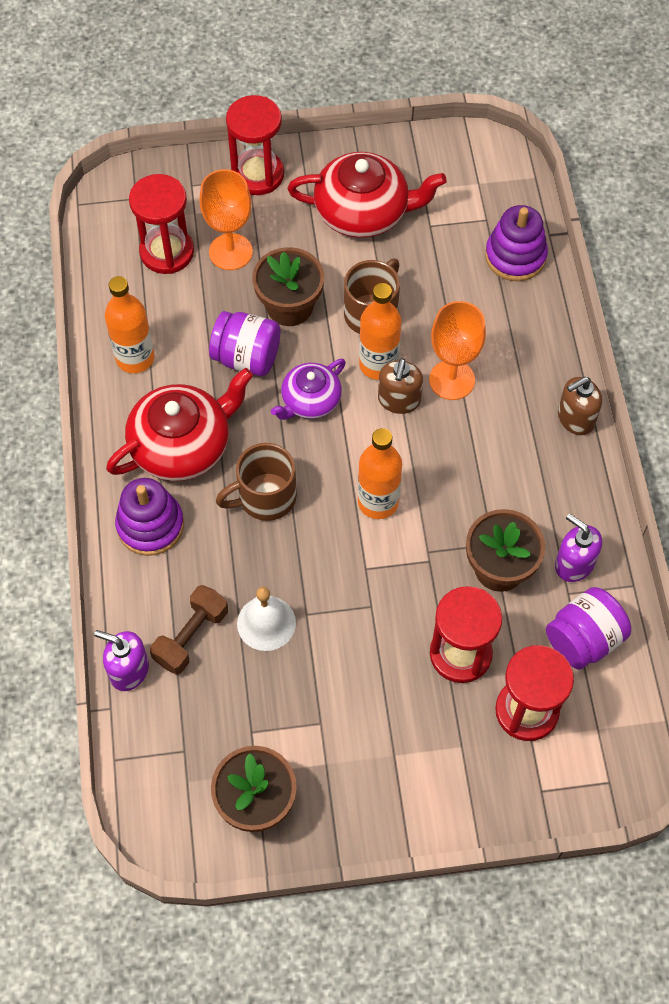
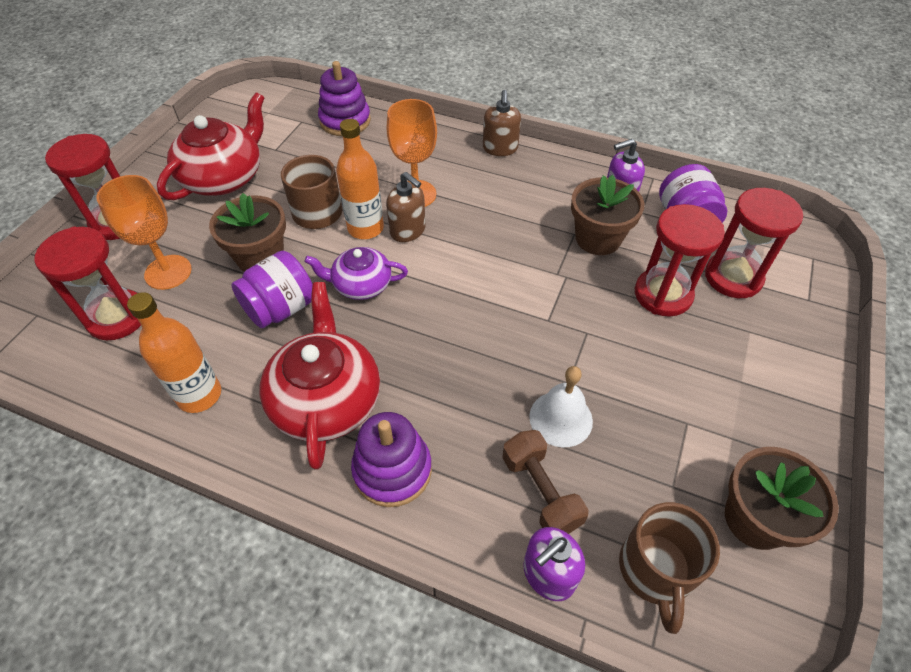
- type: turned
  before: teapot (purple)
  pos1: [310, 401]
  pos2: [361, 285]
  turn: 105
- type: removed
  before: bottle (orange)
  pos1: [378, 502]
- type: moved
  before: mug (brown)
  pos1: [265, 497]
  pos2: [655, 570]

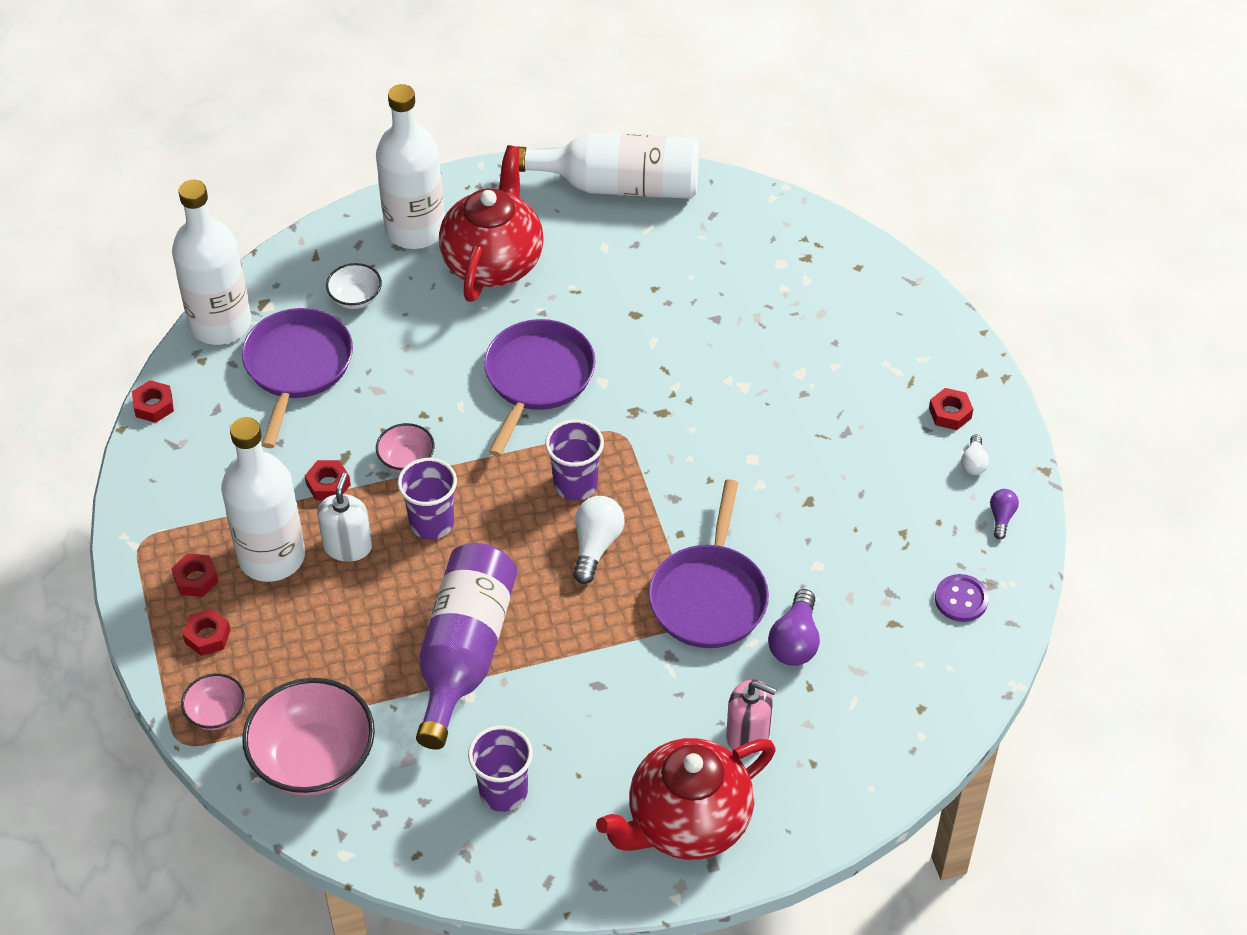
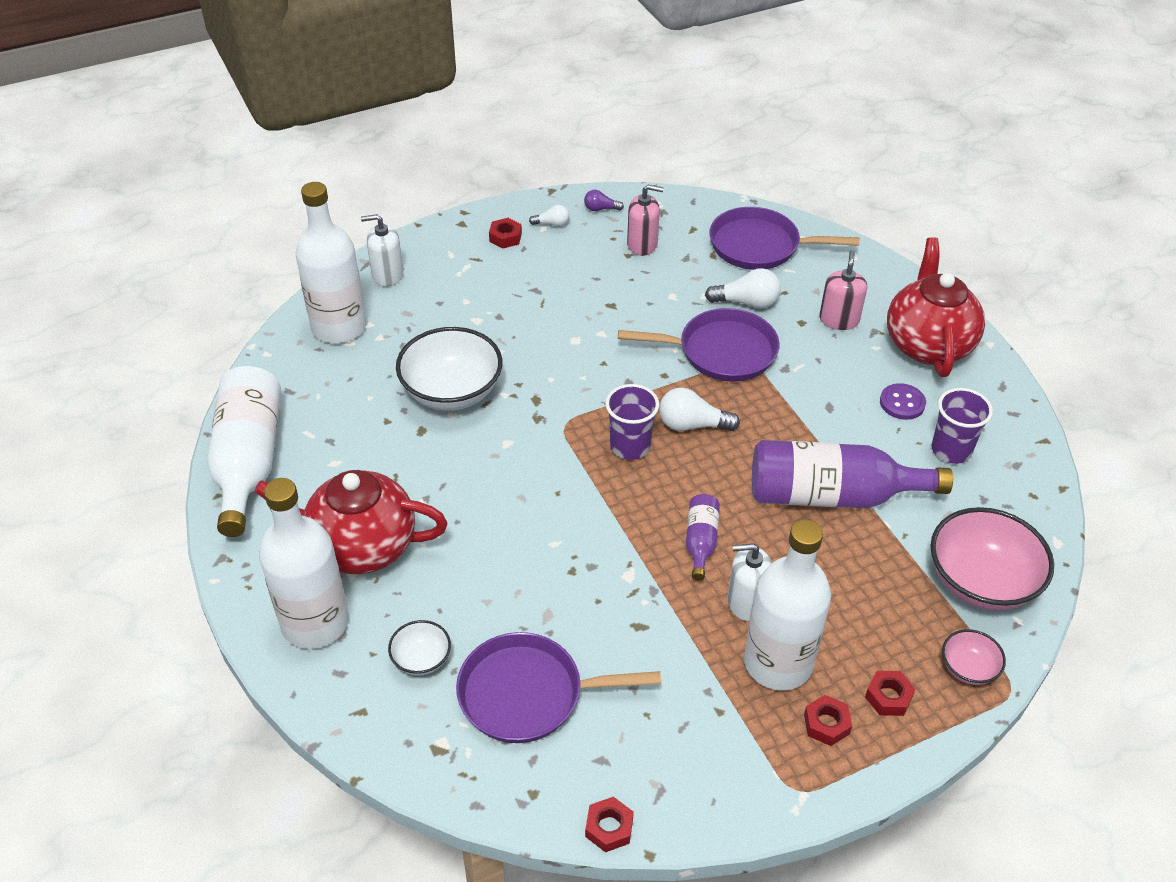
- type: moved
  before: bottle (white)
  pos1: [220, 324]
  pos2: [339, 327]
- type: moved
  before: pan (purple)
  pos1: [537, 378]
  pos2: [759, 246]
- type: removed
  before: bowl (pink)
  pos1: [406, 460]
- type: replaced
  before: cup (purple)
  after: bottle (purple)
  pos1: [431, 523]
  pos2: [700, 542]
- type: removed
  before: nut (red)
  pos1: [328, 484]
- type: moved
  before: button (purple)
  pos1: [961, 599]
  pos2: [902, 403]
- type: recoloured
  before: light bulb (purple)
  after: light bulb (white)
  pos1: [795, 641]
  pos2: [747, 302]
- type: turned
  before: teapot (red)
  pos1: [687, 823]
  pos2: [927, 344]
  turn: -135
- type: added
  after: soap dispenser (pink)
  pos2: [642, 244]
- type: added
  after: soap dispenser (white)
  pos2: [387, 275]
- type: added
  after: bowl (white)
  pos2: [452, 392]

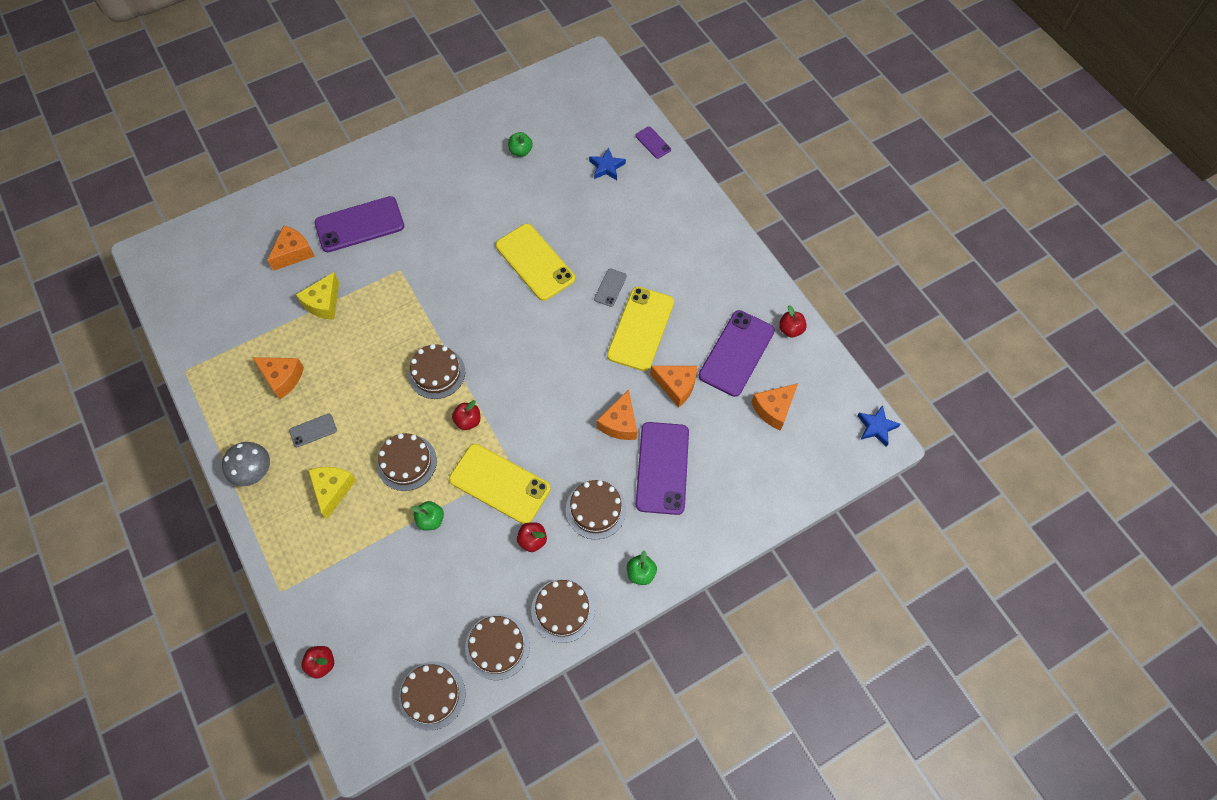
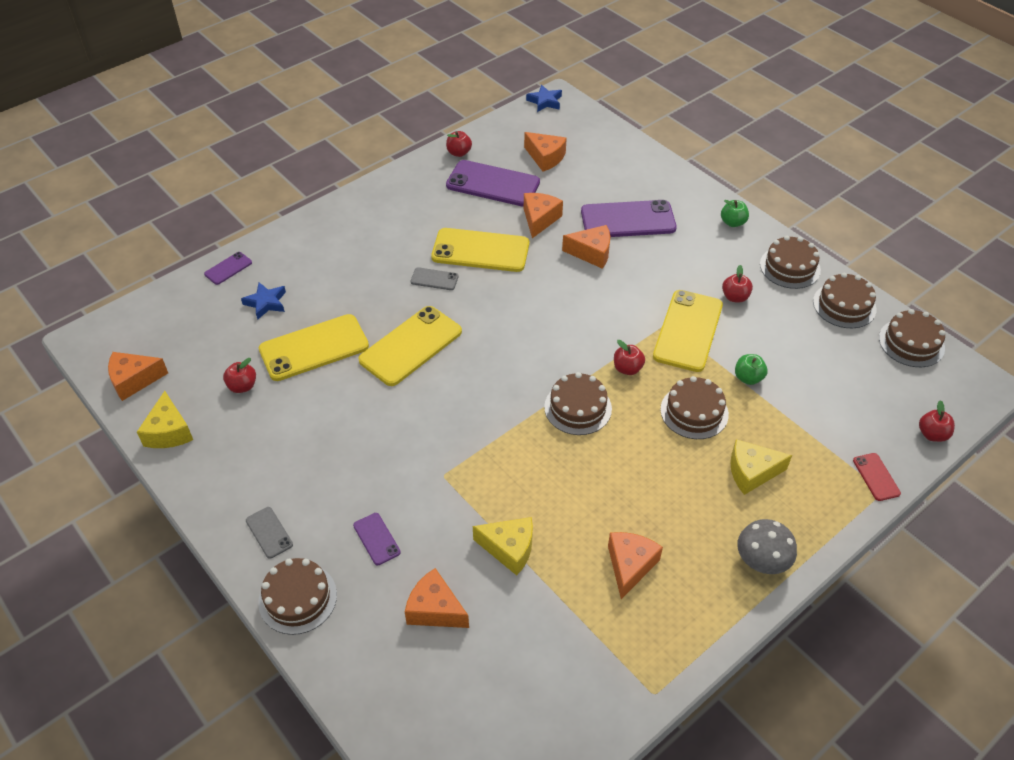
- type: recoloured
  before: apple (green)
  after: apple (red)
  pos1: [521, 151]
  pos2: [242, 386]
- type: resized
  before: phone (purple)
  pos1: [359, 224]
  pos2: [376, 539]
  scale: 0.47
- type: moved
  before: phone (grey)
  pos1: [313, 430]
  pos2: [269, 532]
- type: moved
  before: cake (brown)
  pos1: [596, 509]
  pos2: [297, 598]
- type: added
  after: phone (yellow)
  pos2: [314, 348]
- type: added
  after: cheese (orange)
  pos2: [134, 380]
- type: added
  after: cheese (yellow)
  pos2: [169, 432]
- type: added
  after: phone (red)
  pos2: [876, 477]

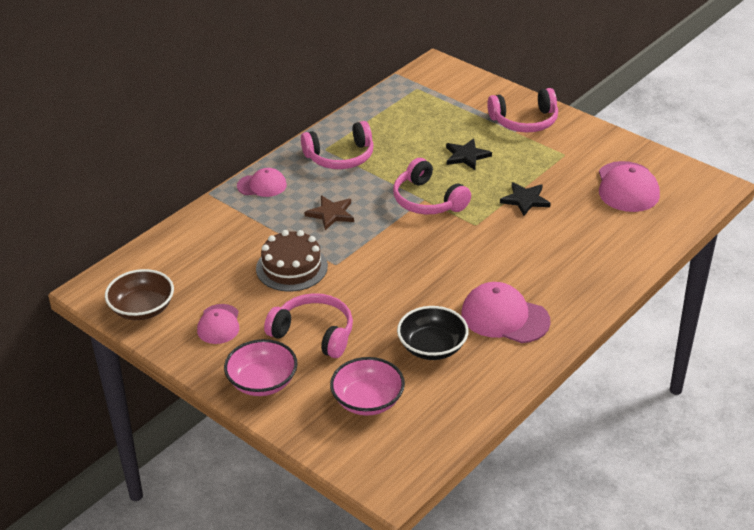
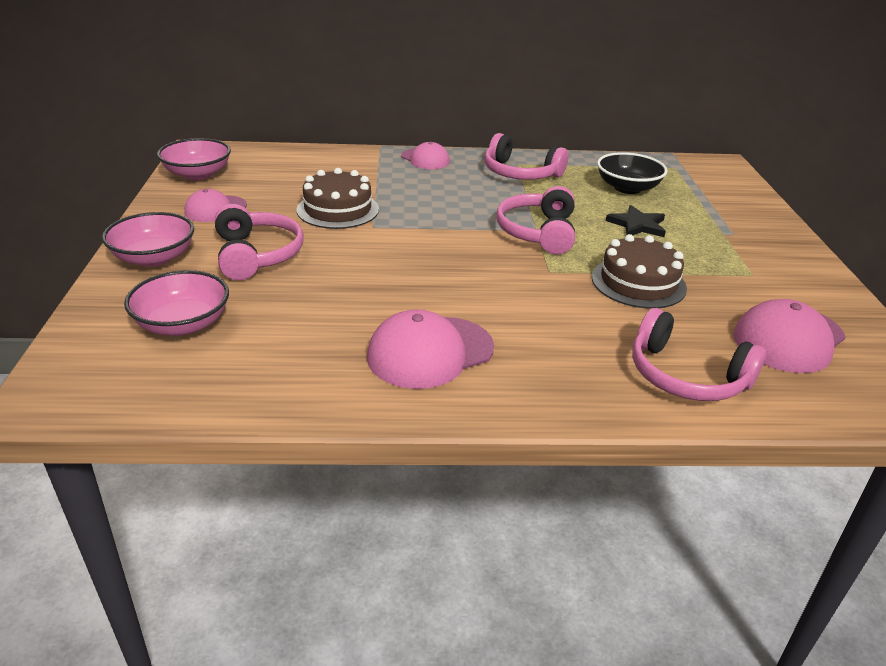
- type: moved
  before: headphones (pink)
  pos1: [525, 121]
  pos2: [686, 376]
- type: replaced
  before: star (black)
  after: cake (brown)
  pos1: [525, 200]
  pos2: [638, 282]
- type: removed
  before: star (brown)
  pos1: [331, 214]
- type: recoloured
  before: bowl (brown)
  after: bowl (pink)
  pos1: [142, 309]
  pos2: [197, 174]
- type: turned
  before: cap (pink)
  pos1: [504, 317]
  pos2: [430, 352]
  turn: -105
- type: moved
  before: bowl (black)
  pos1: [432, 347]
  pos2: [627, 188]

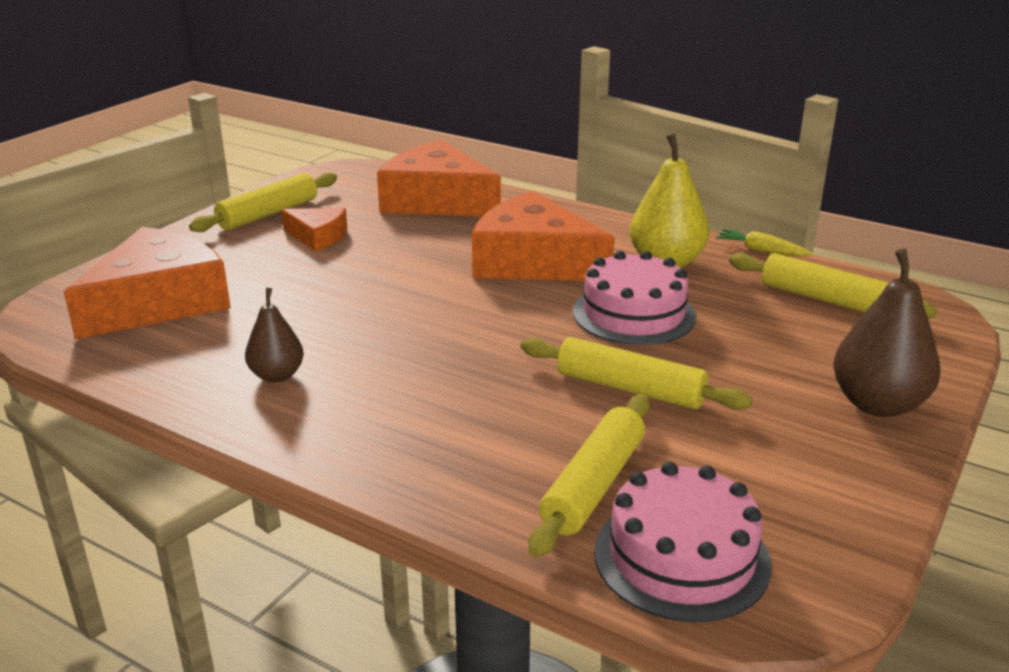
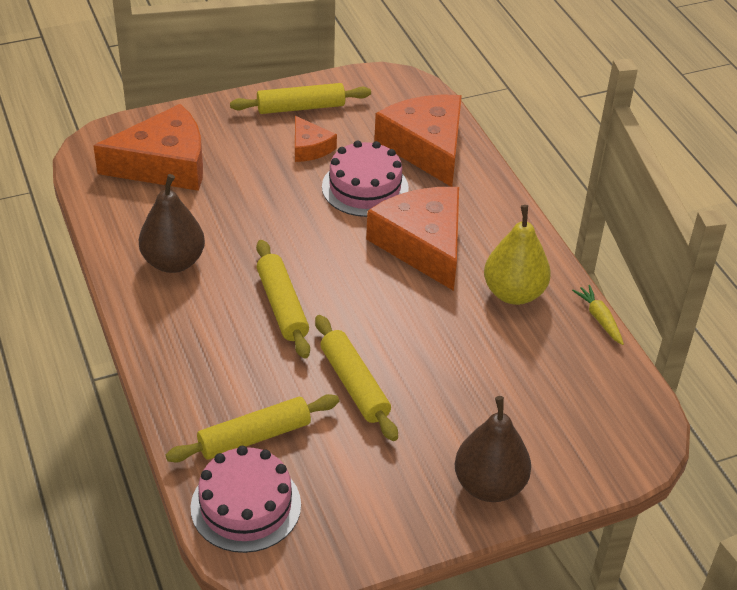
- type: moved
  before: cake (pink)
  pos1: [634, 314]
  pos2: [365, 187]
- type: moved
  before: rolling pin (yellow)
  pos1: [825, 299]
  pos2: [282, 306]
- type: resized
  before: pear (brown)
  pos1: [277, 375]
  pos2: [173, 262]
  scale: 1.67

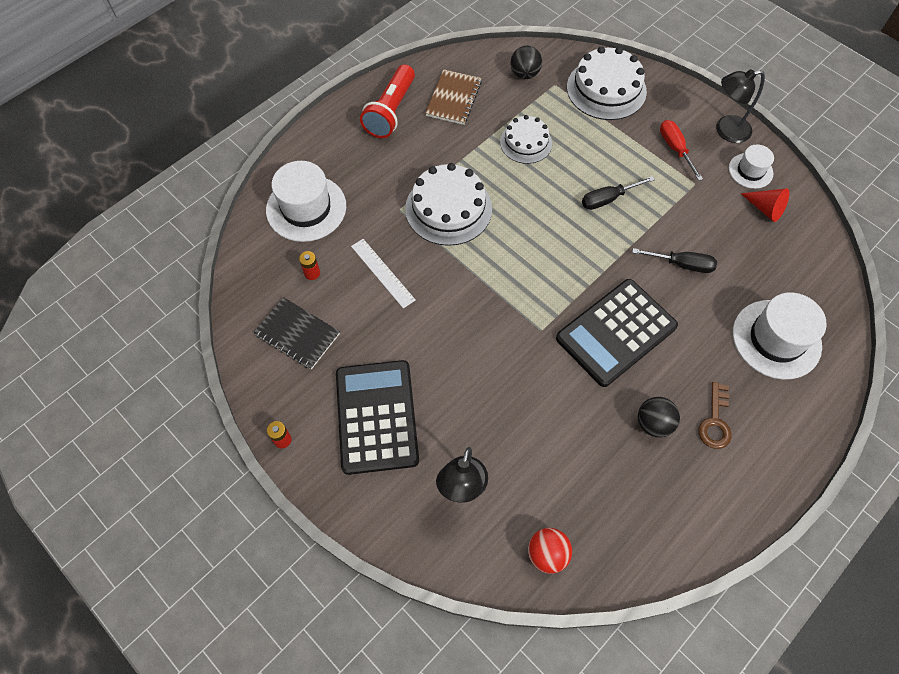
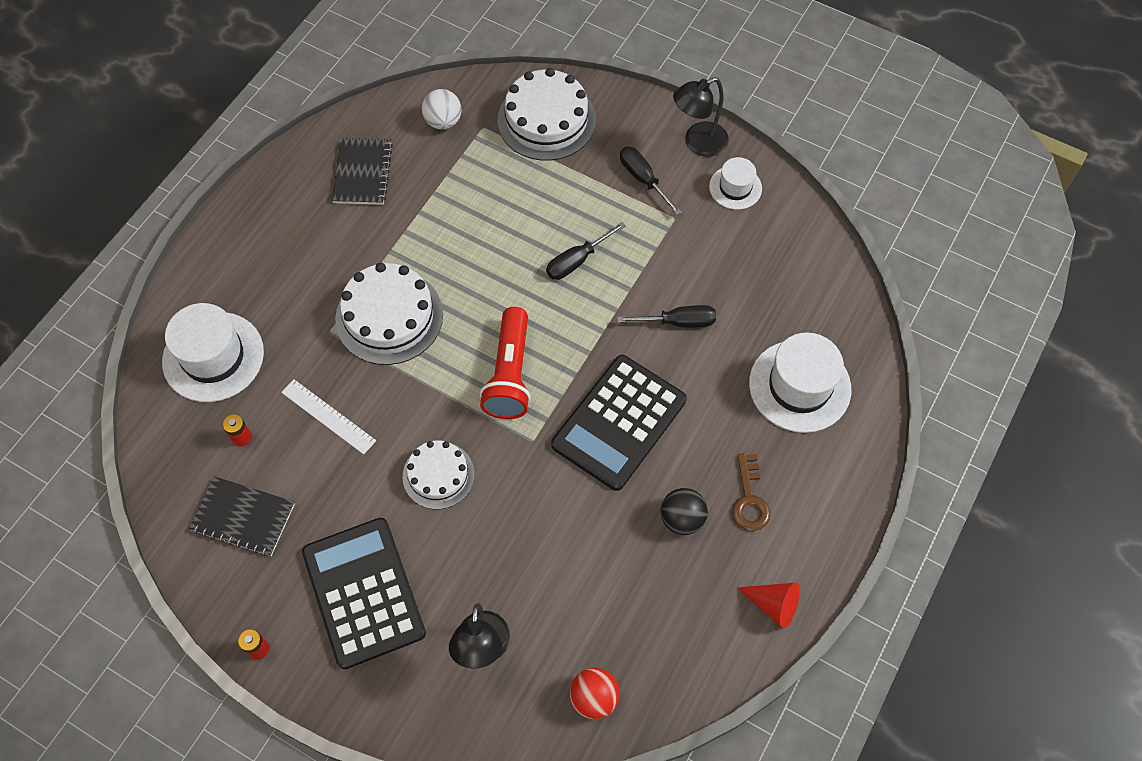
- type: recoloured
  before: ball (black)
  after: ball (white)
  pos1: [524, 74]
  pos2: [443, 121]
- type: moved
  before: flashlight (red)
  pos1: [391, 111]
  pos2: [510, 374]
- type: recoloured
  before: notebook (brown)
  after: notebook (black)
  pos1: [453, 98]
  pos2: [362, 173]
- type: moved
  before: cake (white)
  pos1: [526, 142]
  pos2: [438, 475]
- type: recoloured
  before: screwdriver (red)
  after: screwdriver (black)
  pos1: [675, 149]
  pos2: [643, 179]
- type: moved
  before: cone (red)
  pos1: [765, 209]
  pos2: [773, 605]

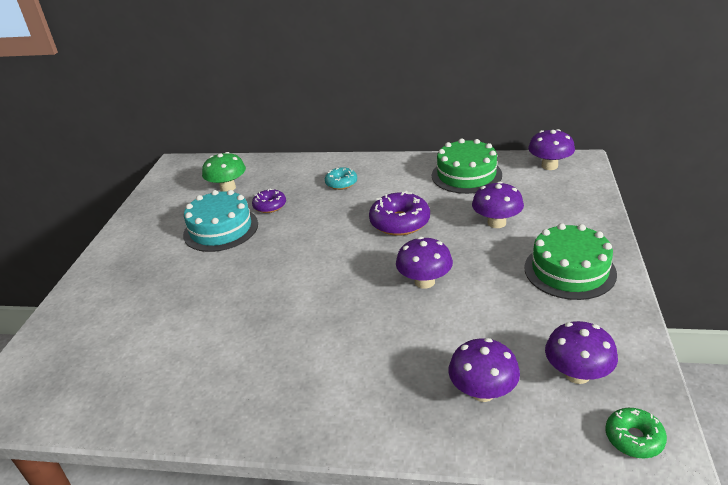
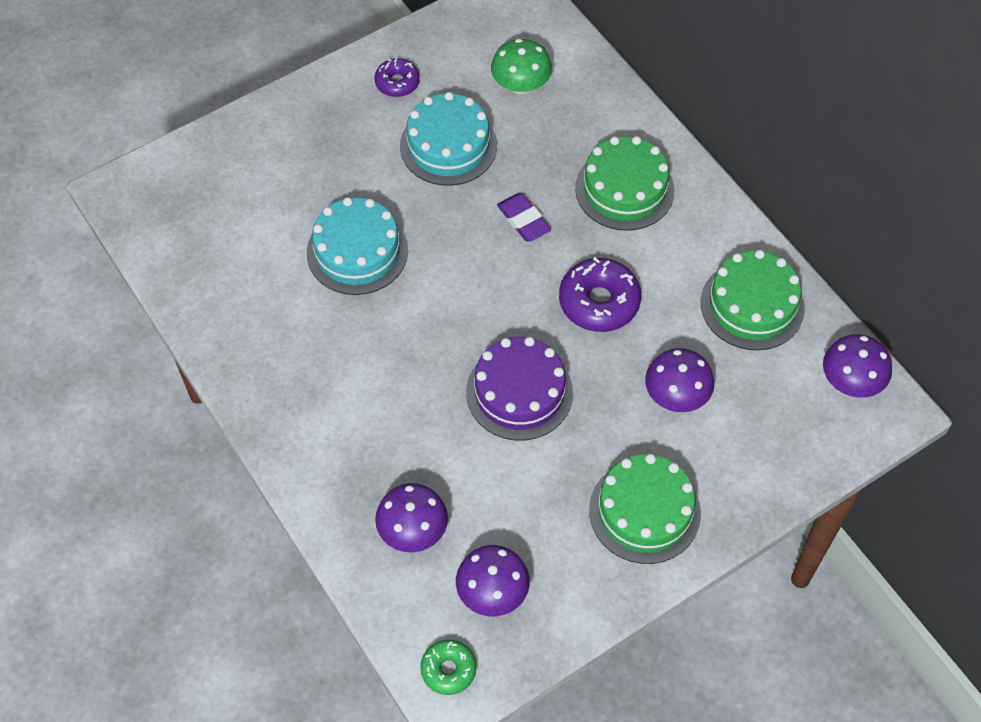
- type: replaced
  before: donut (turquoise)
  after: cake (green)
  pos1: [341, 183]
  pos2: [624, 189]
- type: moved
  before: donut (purple)
  pos1: [270, 206]
  pos2: [397, 83]
- type: replaced
  before: mushroom (purple)
  after: cake (purple)
  pos1: [424, 281]
  pos2: [519, 392]
- type: added
  after: eraser (purple)
  pos2: [523, 220]
- type: added
  after: cake (turquoise)
  pos2: [357, 251]

